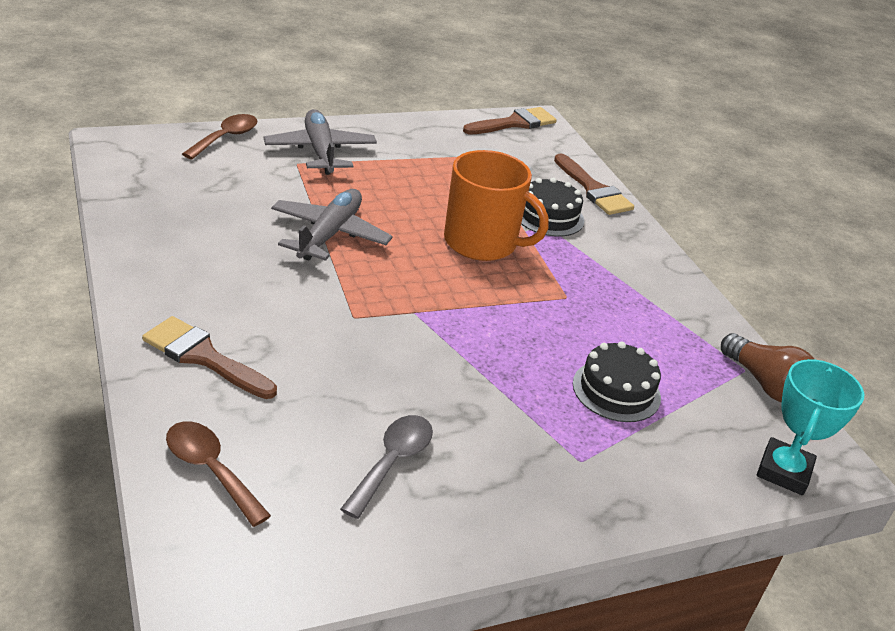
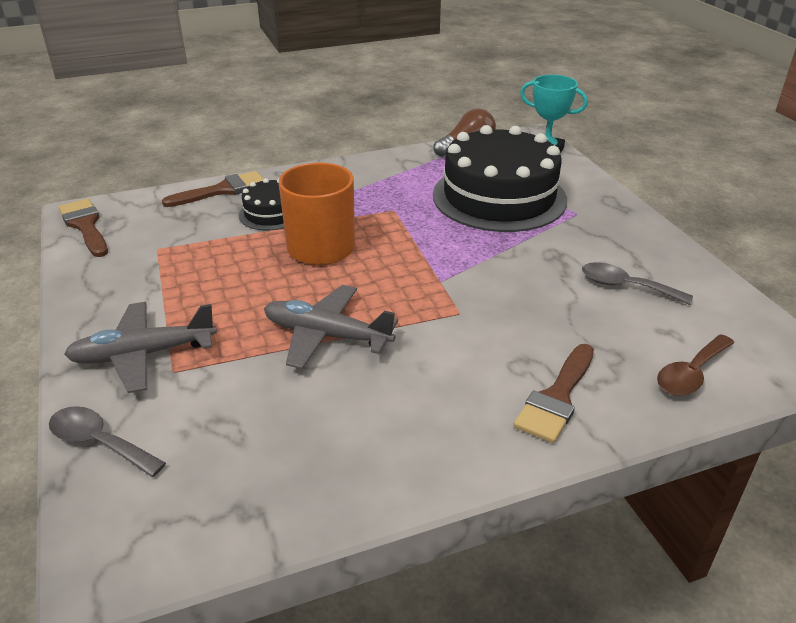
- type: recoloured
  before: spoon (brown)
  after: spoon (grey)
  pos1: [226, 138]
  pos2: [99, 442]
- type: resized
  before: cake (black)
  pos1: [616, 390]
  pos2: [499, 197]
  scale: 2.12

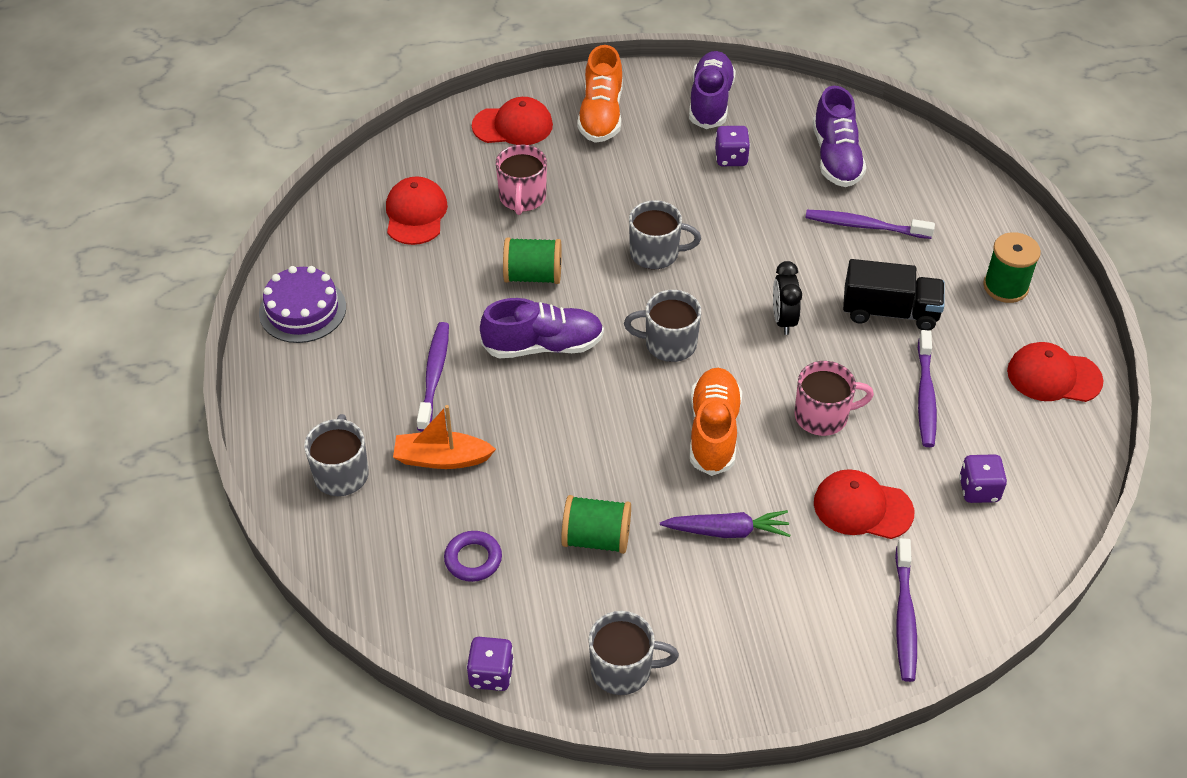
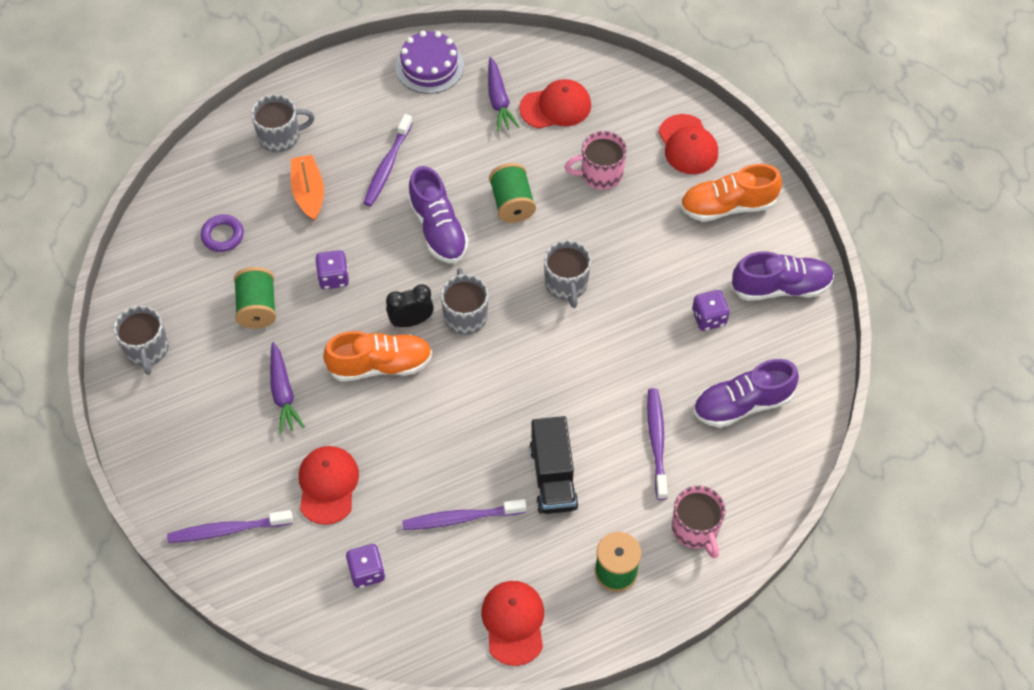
- type: moved
  before: clock (black)
  pos1: [783, 320]
  pos2: [411, 321]
- type: turned
  before: toothbrush (purple)
  pos1: [434, 375]
  pos2: [387, 166]
  turn: 120
- type: moved
  before: mug (pink)
  pos1: [823, 416]
  pos2: [695, 529]
- type: moved
  before: dice (purple)
  pos1: [491, 674]
  pos2: [333, 278]
- type: added
  after: carrot (purple)
  pos2: [499, 100]

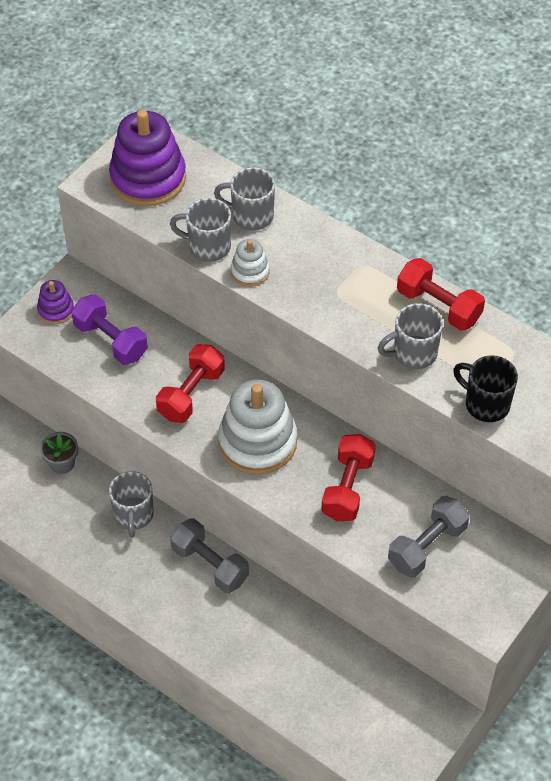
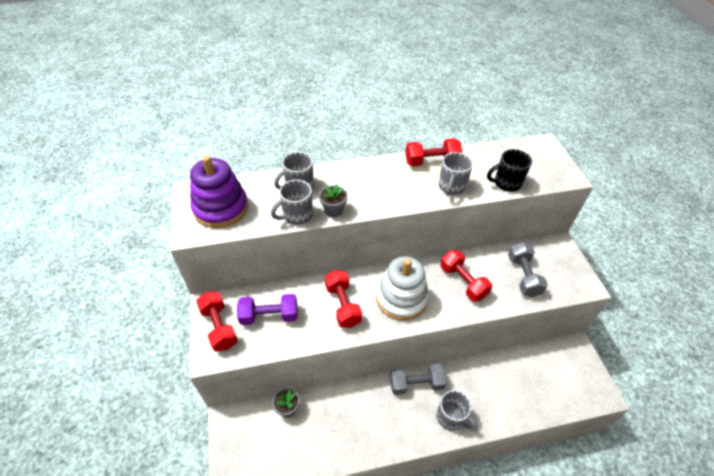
- type: replaced
  before: stacking toy (white)
  after: flower pot (grey)
  pos1: [250, 271]
  pos2: [333, 210]
- type: replaced
  before: stacking toy (purple)
  after: dumbbell (red)
  pos1: [56, 310]
  pos2: [219, 327]
- type: moved
  before: mug (grey)
  pos1: [133, 515]
  pos2: [451, 417]

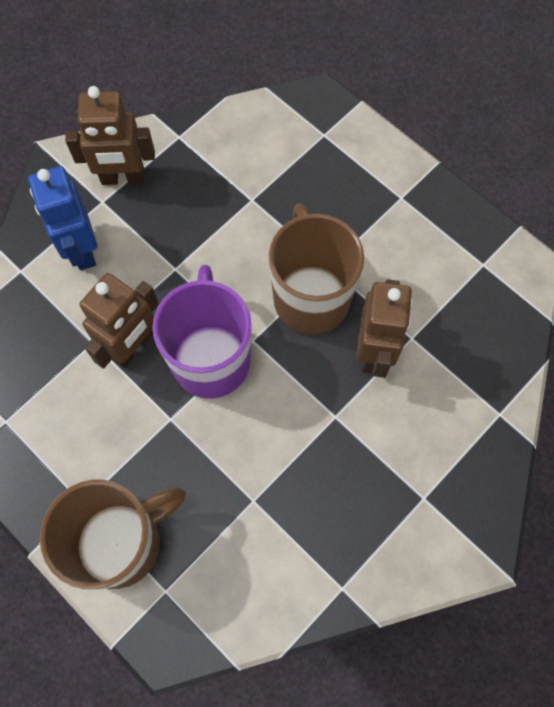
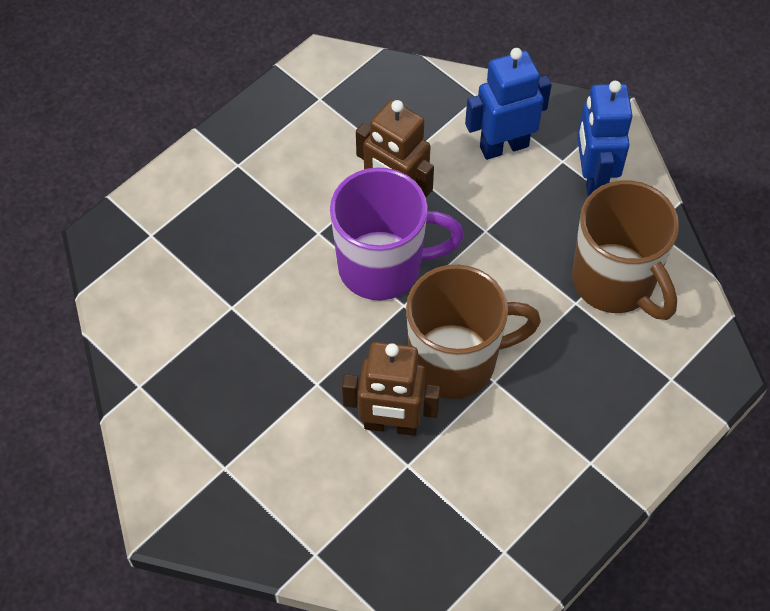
- type: recoloured
  before: robot (brown)
  after: robot (blue)
  pos1: [123, 178]
  pos2: [593, 178]
- type: moved
  before: mug (brown)
  pos1: [122, 542]
  pos2: [615, 282]

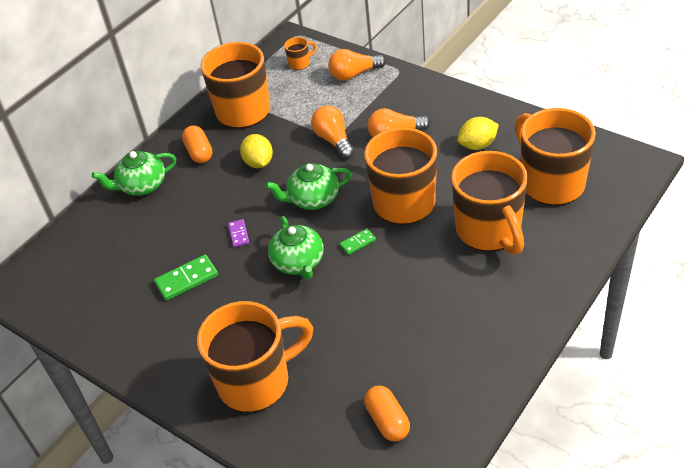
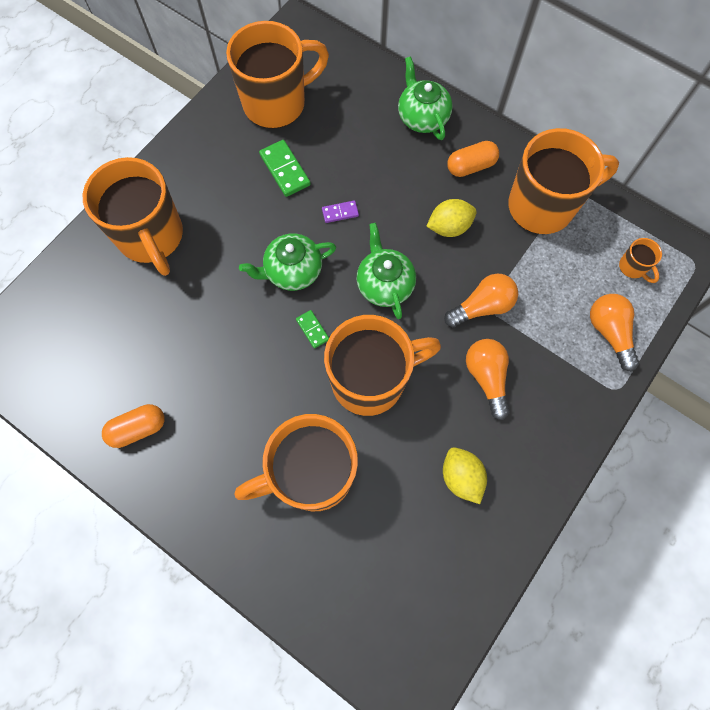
- type: moved
  before: mug (orange)
  pos1: [551, 183]
  pos2: [277, 103]
- type: moved
  before: capsule (orange)
  pos1: [387, 421]
  pos2: [138, 428]

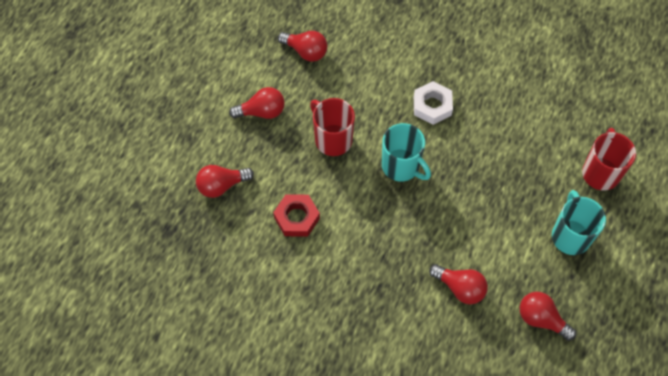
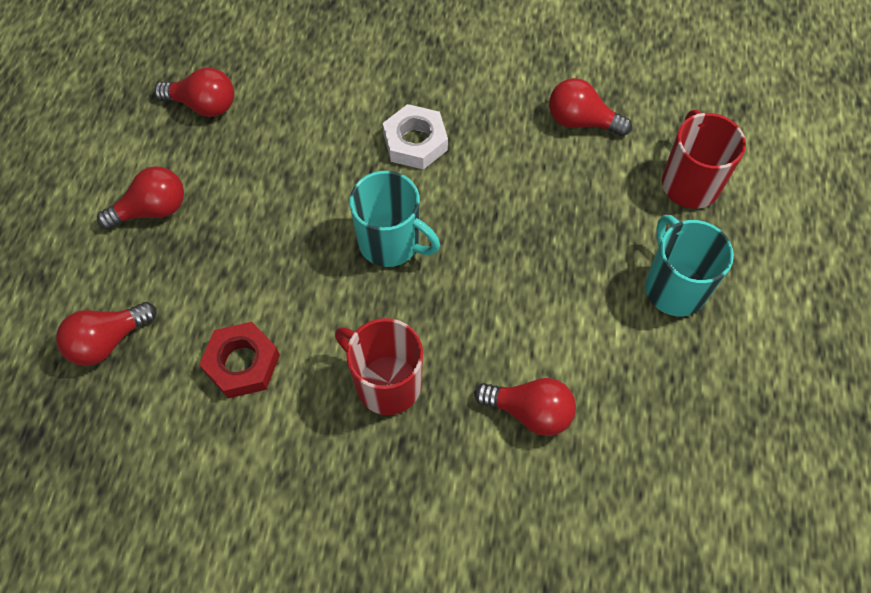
- type: moved
  before: mug (red)
  pos1: [332, 139]
  pos2: [386, 383]
- type: moved
  before: light bulb (red)
  pos1: [541, 319]
  pos2: [581, 121]

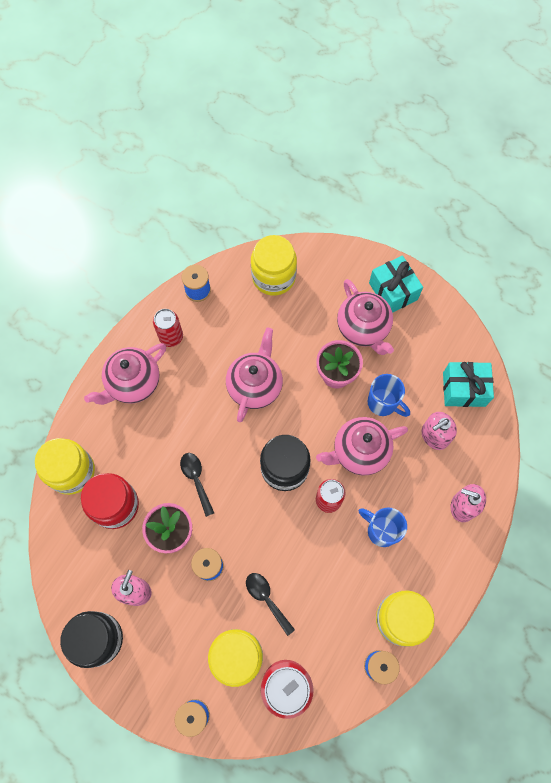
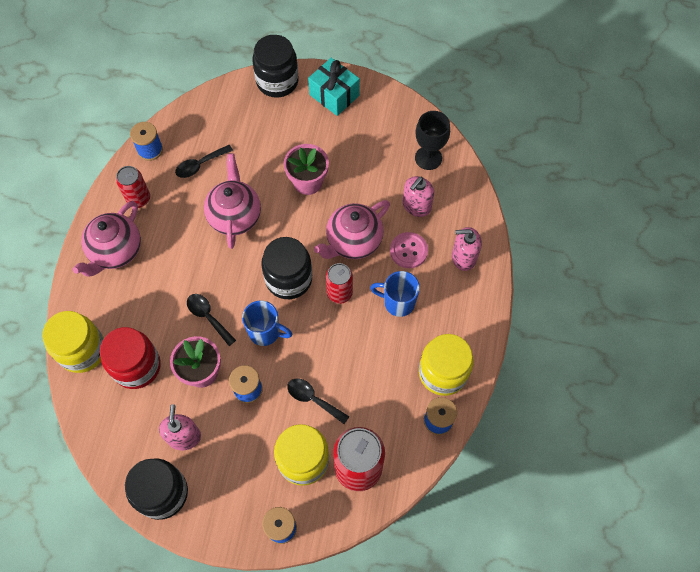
- type: removed
  before: jar (yellow)
  pos1: [273, 277]
- type: removed
  before: teapot (pink)
  pos1: [363, 328]
- type: replaced
  before: gift (turquoise)
  after: goblet (black)
  pos1: [464, 389]
  pos2: [428, 158]
- type: moved
  before: mug (blue)
  pos1: [383, 403]
  pos2: [265, 332]
- type: added
  after: jar (black)
  pos2: [277, 81]
- type: added
  after: spoon (black)
  pos2: [200, 165]
- type: added
  after: button (pink)
  pos2: [408, 251]

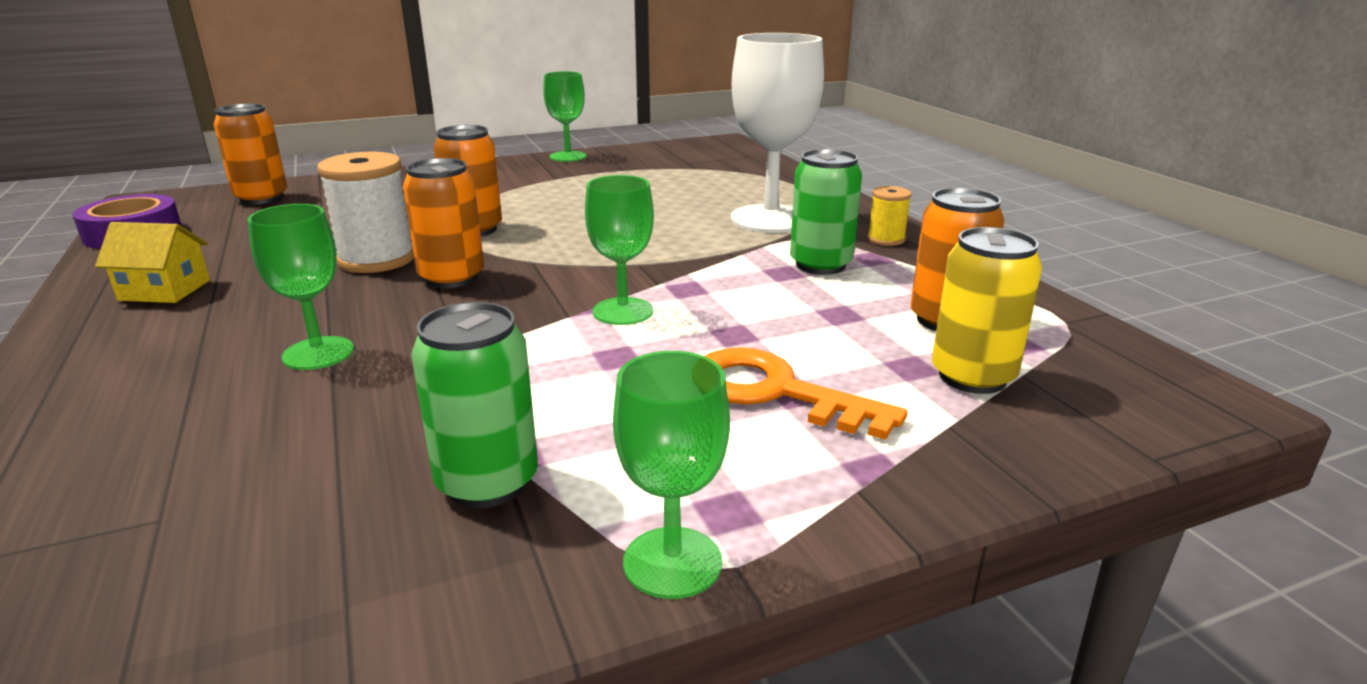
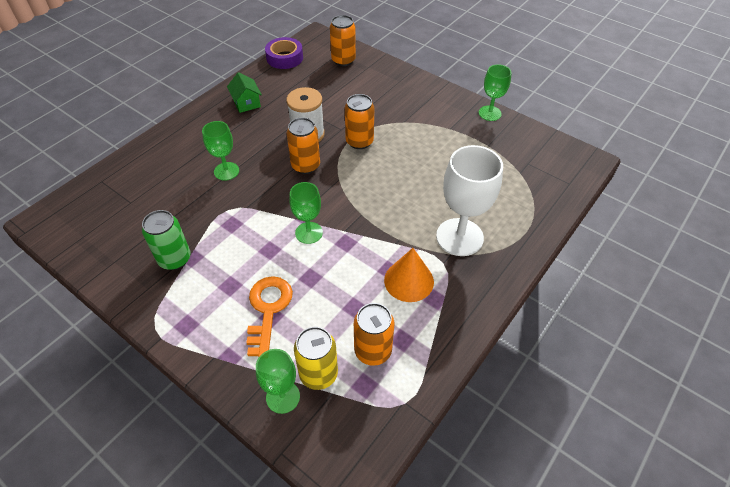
- type: replaced
  before: can (green)
  after: cone (orange)
  pos1: [820, 265]
  pos2: [409, 280]
- type: removed
  before: spool (yellow)
  pos1: [886, 239]
- type: recoloured
  before: house (yellow)
  after: house (green)
  pos1: [164, 290]
  pos2: [246, 103]
- type: moved
  before: goblet (green)
  pos1: [672, 562]
  pos2: [283, 397]

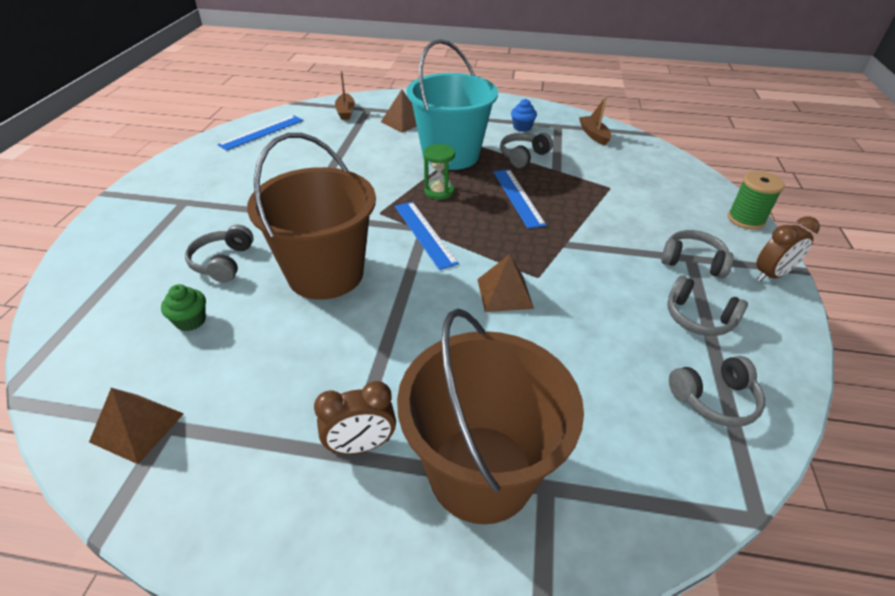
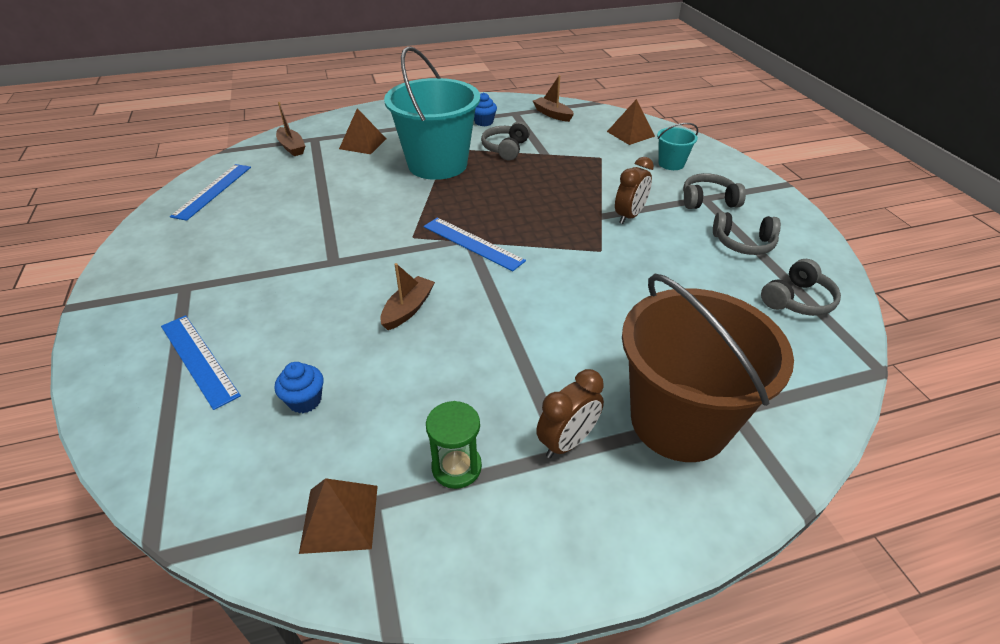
- type: replaced
  before: bucket (brown)
  after: boat (brown)
  pos1: [325, 274]
  pos2: [408, 309]
- type: moved
  before: hourglass (green)
  pos1: [439, 191]
  pos2: [456, 467]
- type: moved
  before: ruler (blue)
  pos1: [517, 197]
  pos2: [198, 359]
- type: removed
  before: spool (green)
  pos1: [745, 219]
- type: moved
  before: clock (brown)
  pos1: [771, 275]
  pos2: [629, 216]
- type: removed
  before: headphones (grey)
  pos1: [223, 262]
- type: moved
  before: pyramid (brown)
  pos1: [504, 293]
  pos2: [630, 134]
- type: recoloured
  before: cupcake (green)
  after: cupcake (blue)
  pos1: [191, 321]
  pos2: [305, 400]
- type: added
  after: bucket (turquoise)
  pos2: [671, 164]

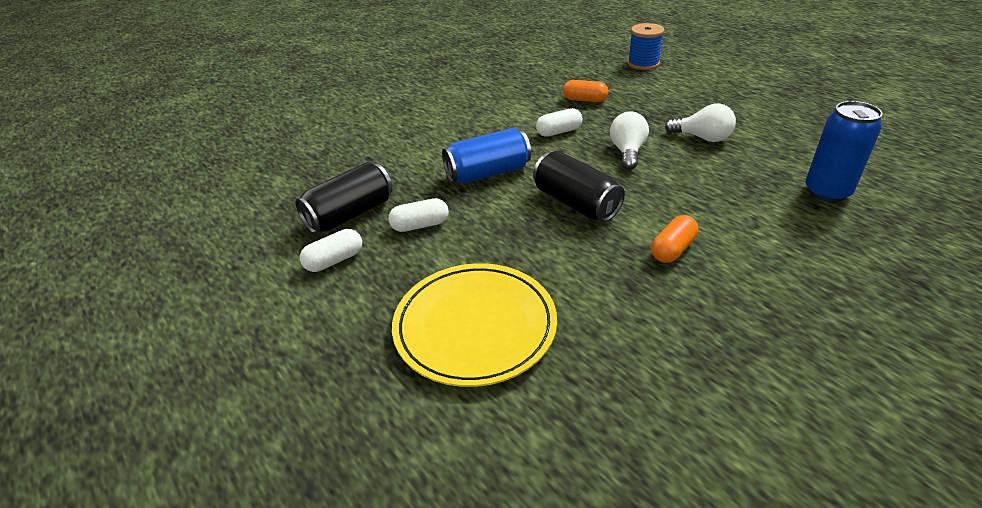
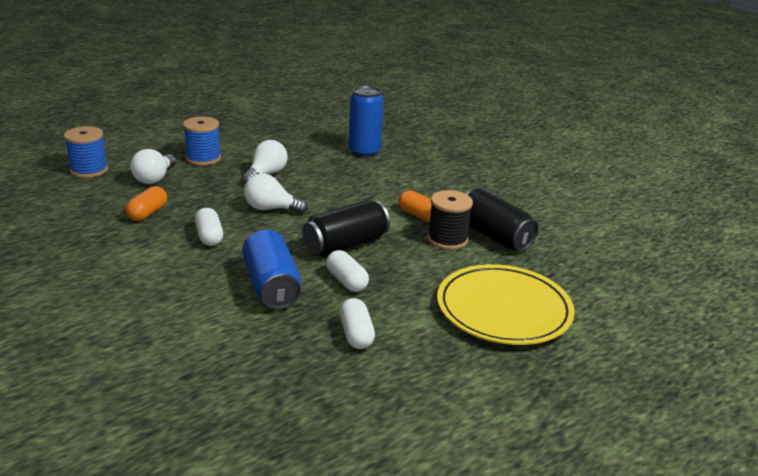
- type: moved
  before: can (black)
  pos1: [350, 214]
  pos2: [494, 236]
- type: moved
  before: capsule (white)
  pos1: [334, 260]
  pos2: [346, 281]
- type: added
  after: spool (blue)
  pos2: [203, 158]
- type: added
  after: light bulb (white)
  pos2: [154, 178]
- type: added
  after: spool (black)
  pos2: [447, 239]

